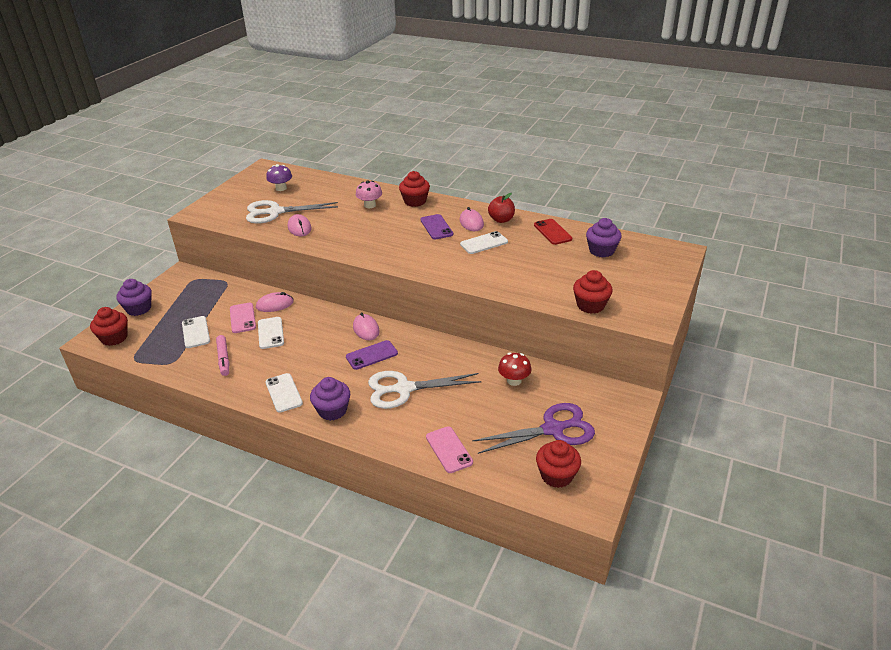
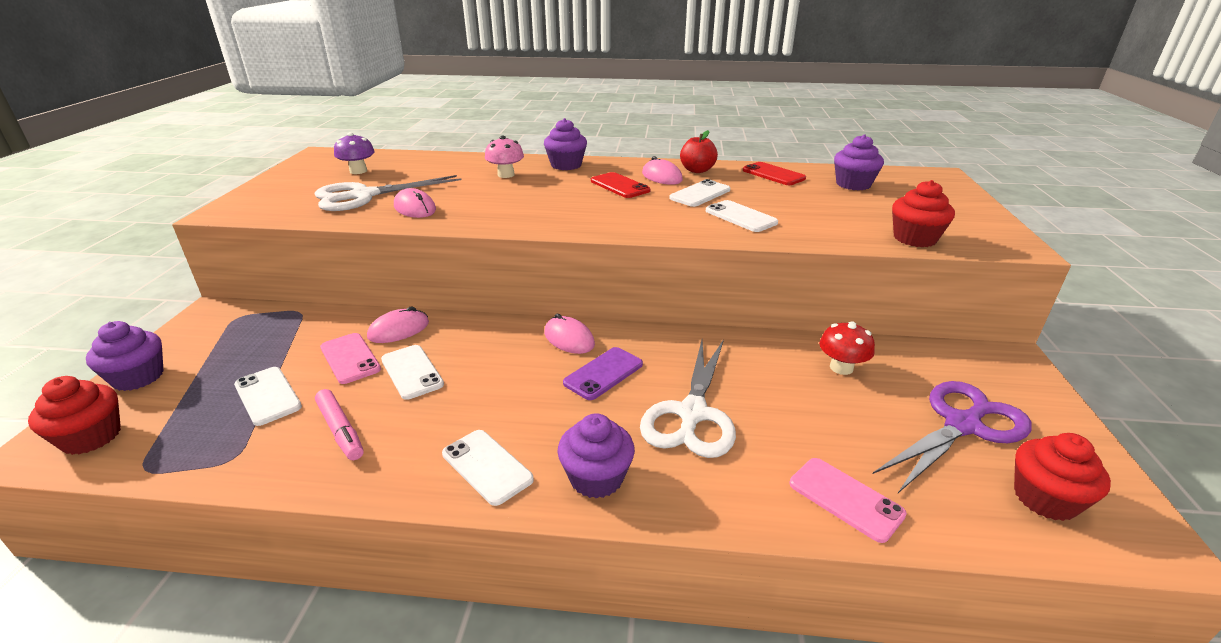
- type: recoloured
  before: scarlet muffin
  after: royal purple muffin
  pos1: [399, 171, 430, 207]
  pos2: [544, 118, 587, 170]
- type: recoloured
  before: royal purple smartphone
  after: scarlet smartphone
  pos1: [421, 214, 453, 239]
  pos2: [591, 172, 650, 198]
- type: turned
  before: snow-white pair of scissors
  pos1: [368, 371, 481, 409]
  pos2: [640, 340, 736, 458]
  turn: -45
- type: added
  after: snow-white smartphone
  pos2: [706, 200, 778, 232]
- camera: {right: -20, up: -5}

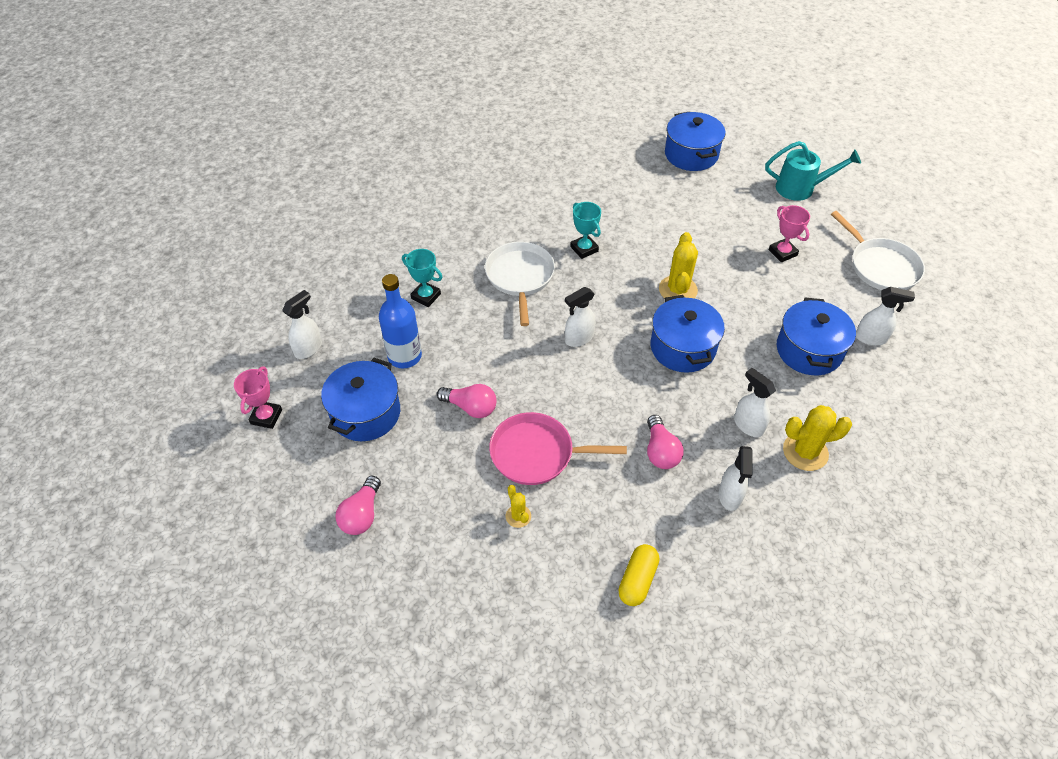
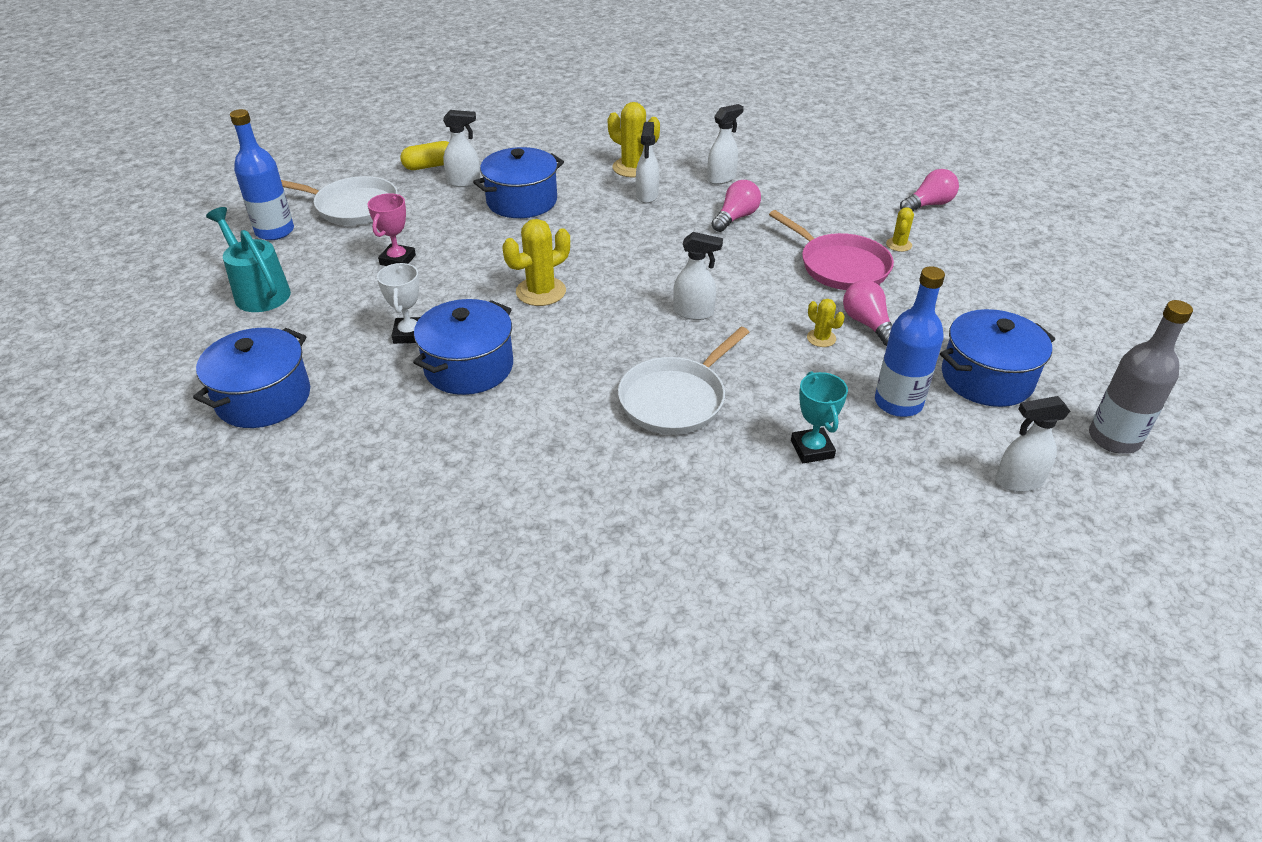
- type: removed
  before: teal award cup
  pos1: [570, 202, 601, 259]
- type: turned
  before: snow-white frying pan
  pos1: [831, 211, 925, 290]
  pos2: [281, 176, 398, 225]
  turn: 90
- type: turned
  before: snow-white spray cleaner
  pos1: [856, 287, 915, 346]
  pos2: [443, 110, 481, 187]
  turn: 120
- type: moved
  before: blue pot
  pos1: [651, 295, 725, 373]
  pos2: [413, 299, 513, 395]
- type: replaced
  before: rosy award cup
  after: gray bottle
  pos1: [234, 366, 282, 429]
  pos2: [1089, 300, 1193, 454]
- type: moved
  before: rosy lightbulb
  pos1: [335, 476, 381, 535]
  pos2: [900, 169, 959, 211]
- type: moved
  before: bright yellow pill shape
  pos1: [618, 544, 659, 606]
  pos2: [400, 141, 449, 170]
- type: added
  after: blue bottle
  pos2: [230, 109, 294, 240]
- type: added
  after: snow-white award cup
  pos2: [377, 263, 420, 344]
- type: added
  after: bright yellow saguaro cactus
  pos2: [807, 299, 845, 347]
- camera: {right: -135, up: -10}

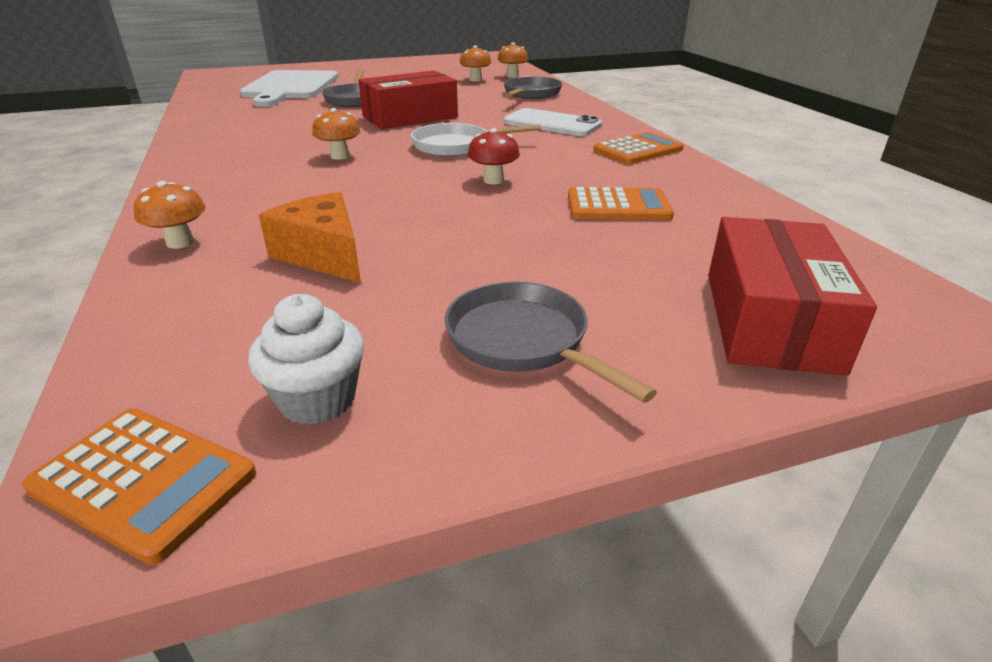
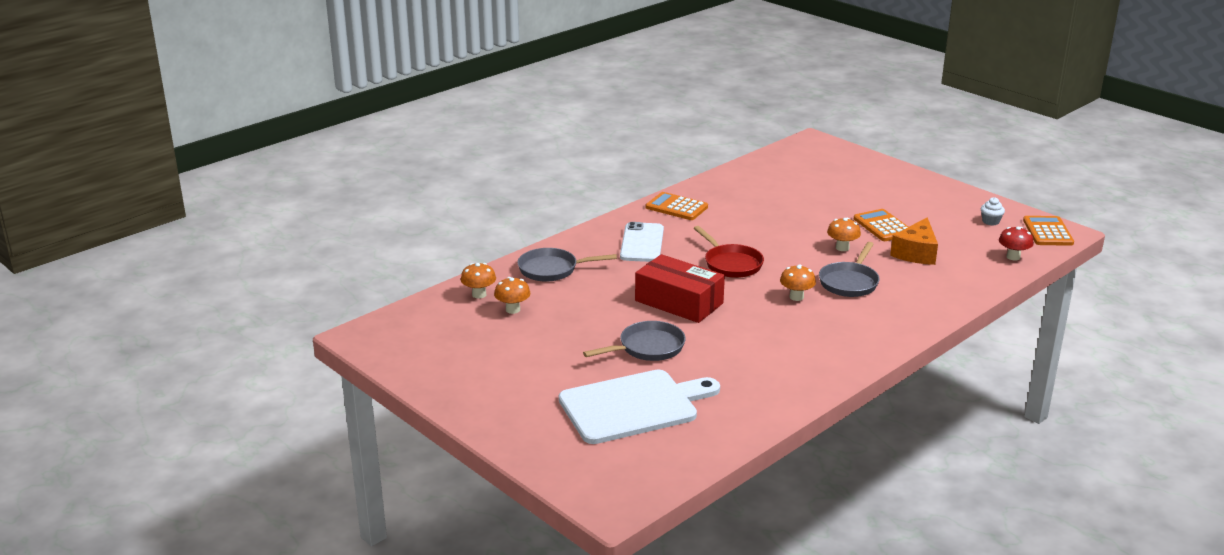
- type: recoloured
  before: snow-white frying pan
  after: scarlet frying pan
  pos1: [411, 123, 541, 156]
  pos2: [694, 226, 764, 278]
- type: moved
  before: scarlet fungus
  pos1: [468, 128, 520, 184]
  pos2: [999, 227, 1034, 261]
- type: moved
  before: bright orange fungus
  pos1: [134, 181, 206, 249]
  pos2: [827, 218, 861, 251]
- type: moved
  before: bright orange calculator
  pos1: [568, 187, 674, 220]
  pos2: [854, 209, 908, 241]
- type: removed
  before: scarlet parcel
  pos1: [708, 217, 877, 376]
- type: moved
  before: gray frying pan
  pos1: [445, 281, 657, 403]
  pos2: [819, 242, 880, 297]
- type: resized
  before: snow-white muffin
  pos1: [248, 294, 364, 425]
  pos2: [980, 197, 1005, 226]
  scale: 0.65
- camera: {right: -115, up: -5}

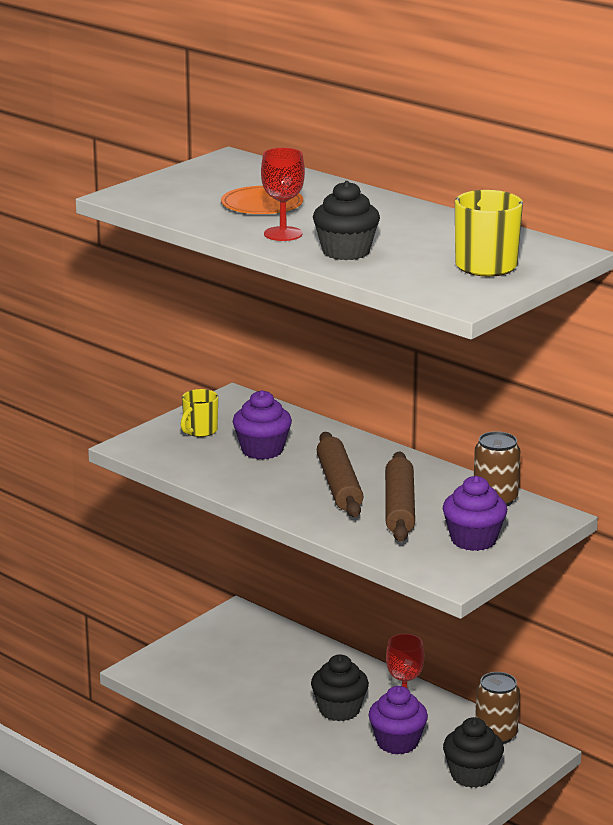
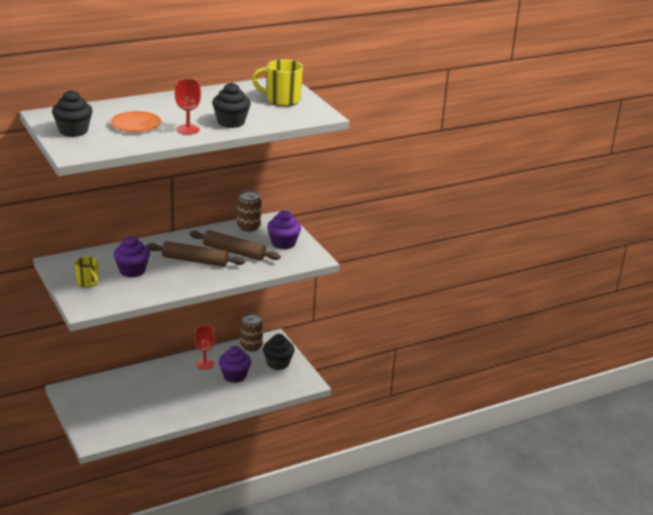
- type: moved
  before: black muffin
  pos1: [311, 654, 369, 721]
  pos2: [52, 90, 93, 137]
- camera: {right: -70, up: 5}

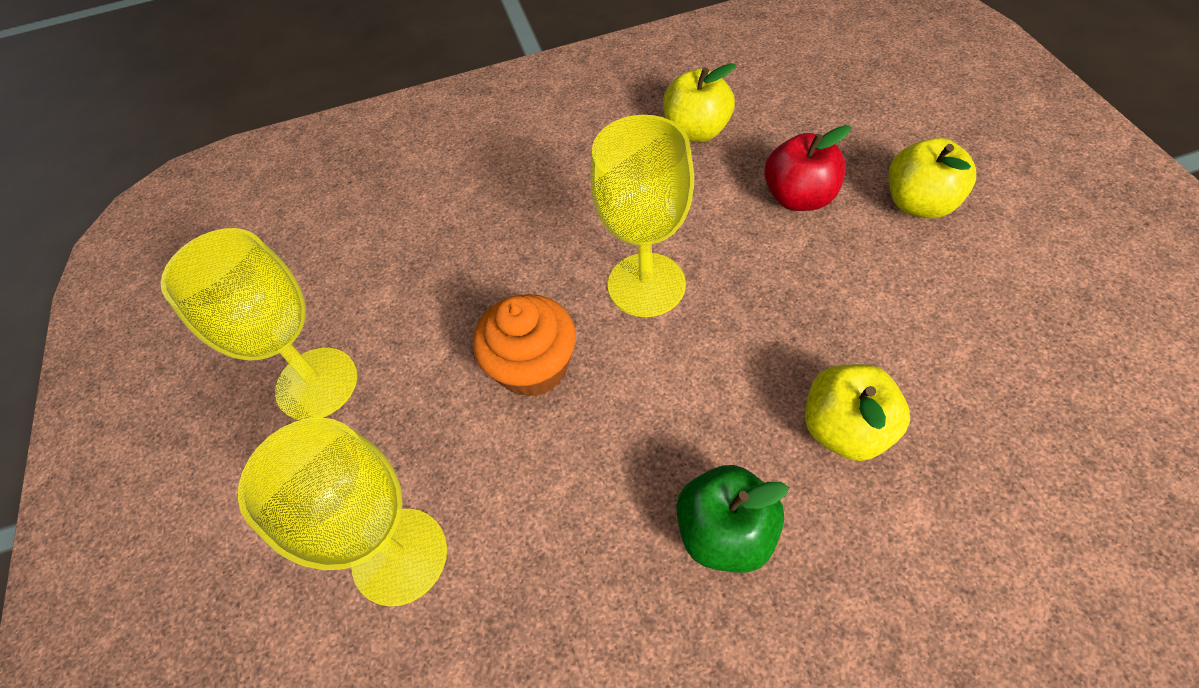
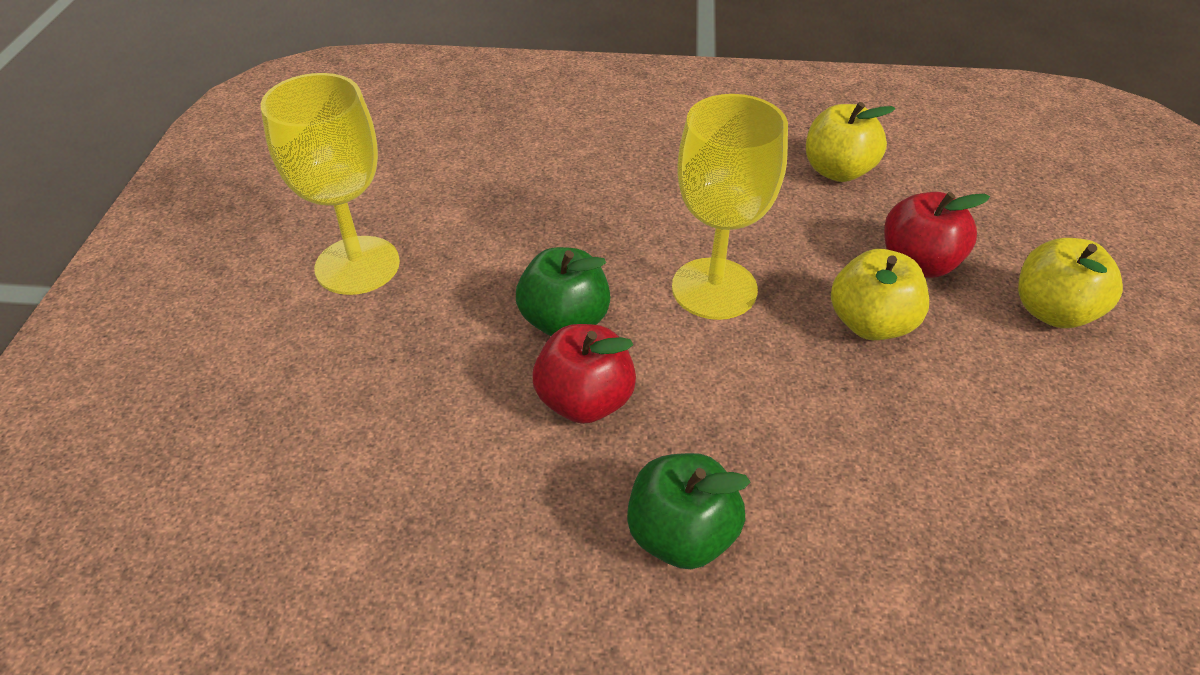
- type: replaced
  before: bright orange muffin
  after: leaf-green apple
  pos1: [473, 294, 576, 397]
  pos2: [516, 247, 611, 336]
- type: moved
  before: bright yellow apple
  pos1: [805, 364, 910, 461]
  pos2: [831, 249, 929, 340]
- type: removed
  before: bright yellow wine glass
  pos1: [238, 417, 447, 606]
- type: added
  after: scarlet apple
  pos2: [532, 324, 636, 424]
- camera: {right: 15, up: -10}

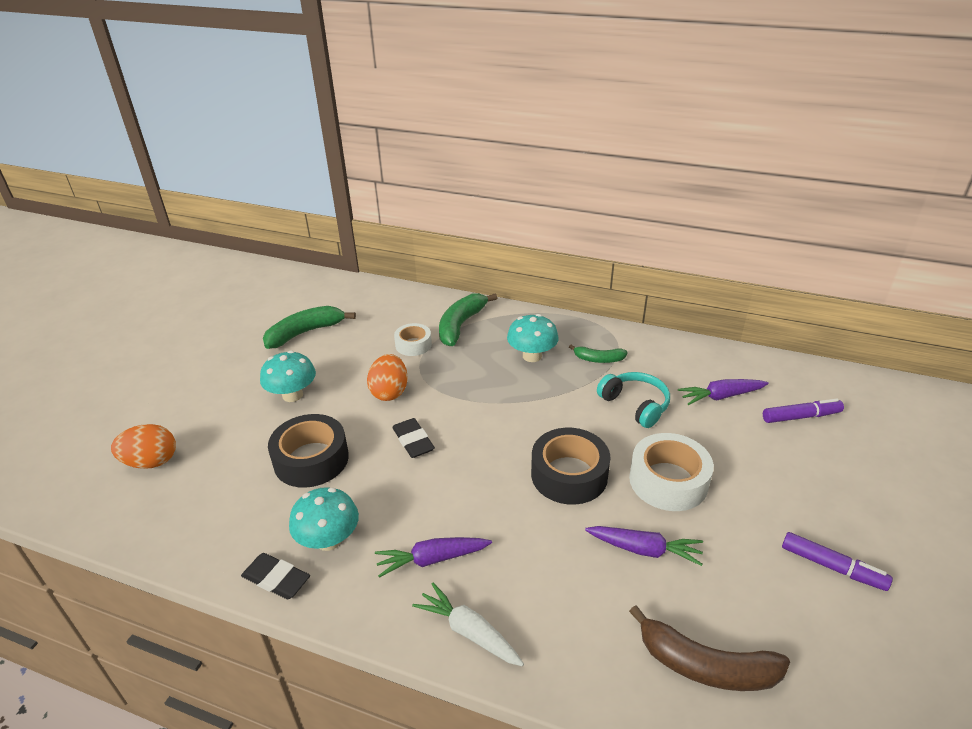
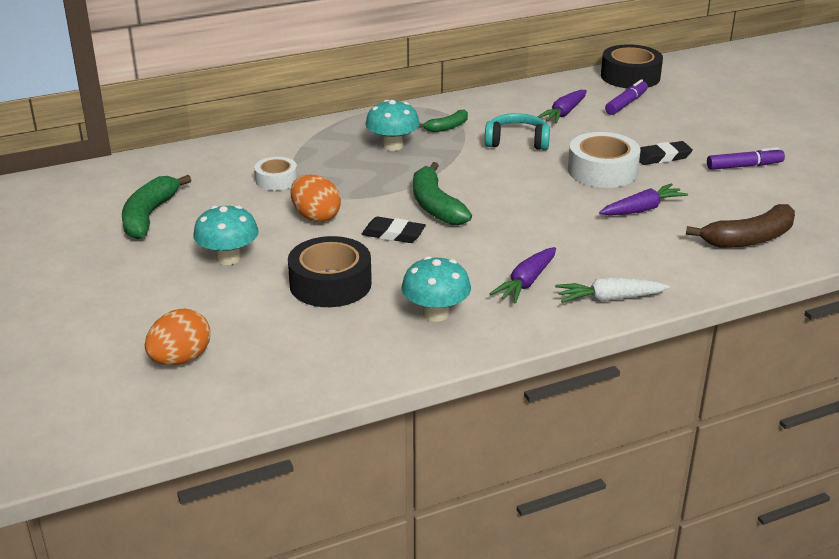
- type: moved
  before: leaf-green toy banana
  pos1: [439, 293, 497, 346]
  pos2: [413, 162, 472, 225]
- type: moved
  before: black roll of tape
  pos1: [531, 428, 611, 505]
  pos2: [601, 44, 663, 88]
- type: moved
  before: black eraser
  pos1: [241, 553, 310, 599]
  pos2: [639, 141, 693, 165]
- camera: {right: -45, up: -5}

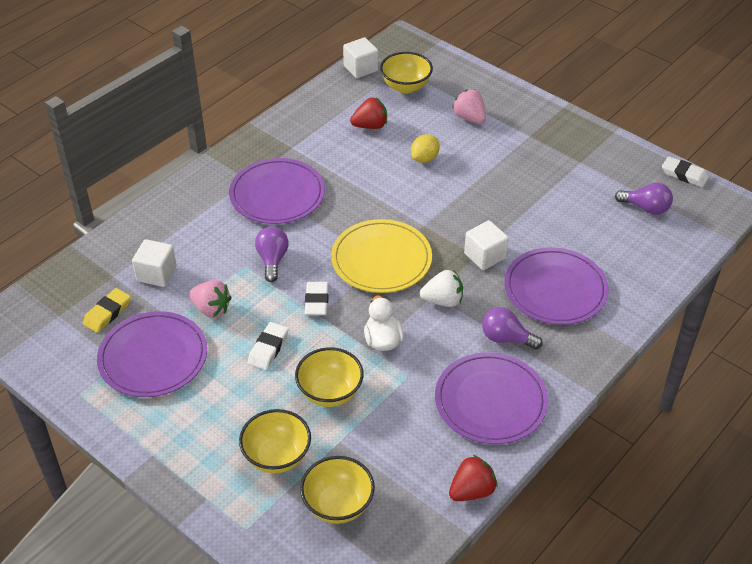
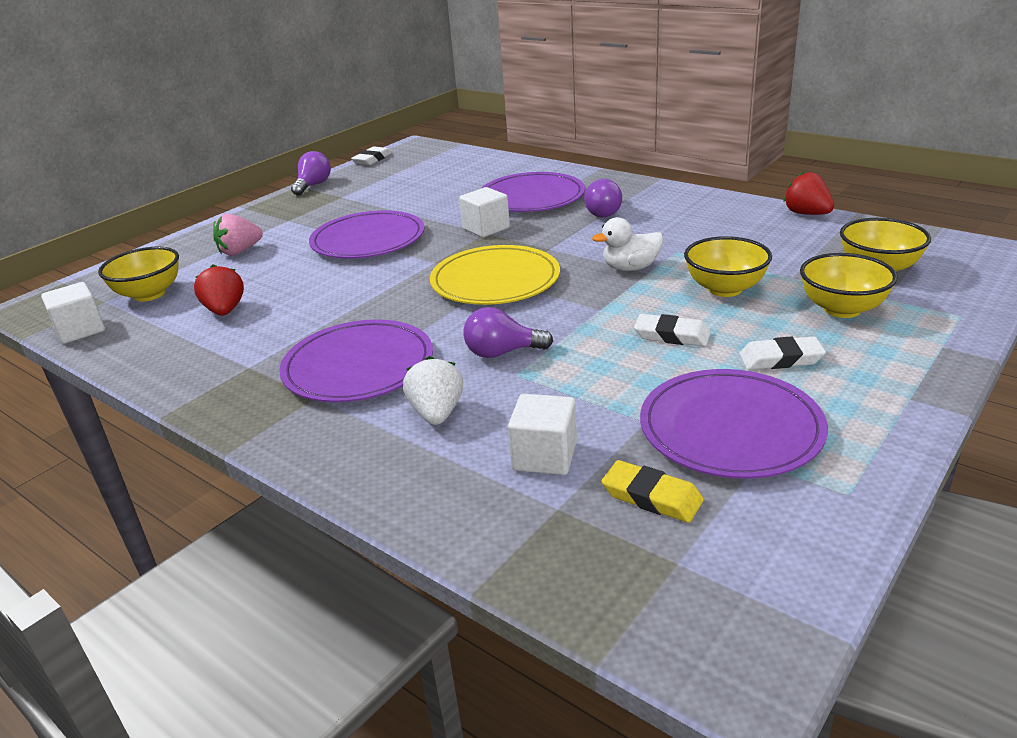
- type: removed
  before: bright yellow lemon
  pos1: [411, 134, 440, 163]
- type: moved
  before: royal purple lightbulb
  pos1: [615, 182, 673, 215]
  pos2: [291, 151, 331, 196]
- type: moved
  before: snow-white toy strawberry
  pos1: [420, 270, 463, 307]
  pos2: [403, 356, 463, 425]
- type: removed
  before: rosy toy strawberry
  pos1: [189, 280, 232, 317]
- type: moved
  before: snow-white eraser
  pos1: [305, 282, 329, 315]
  pos2: [739, 336, 826, 370]
- type: moved
  before: royal purple dinner plate
  pos1: [435, 352, 548, 444]
  pos2: [309, 210, 424, 259]
- camera: {right: -90, up: -15}

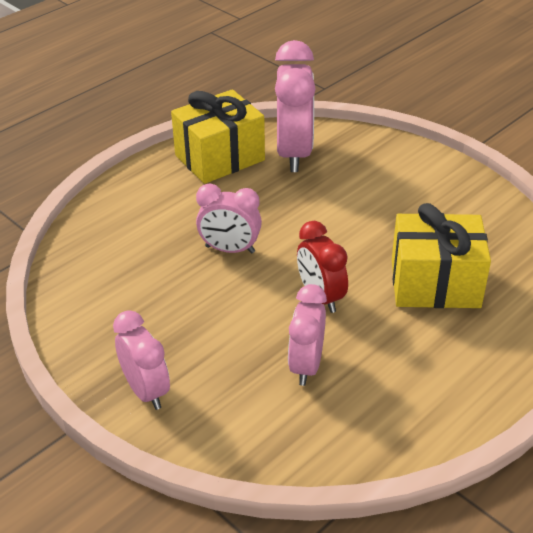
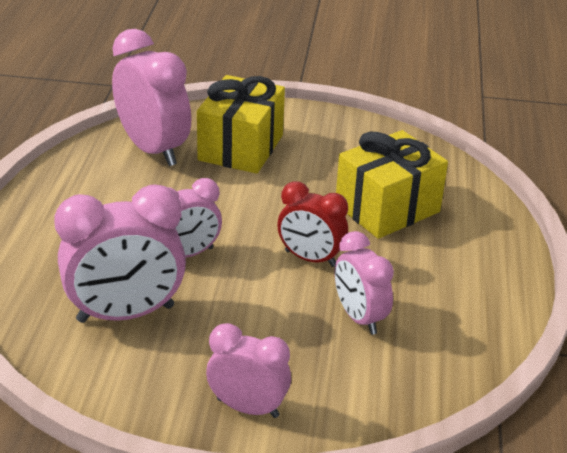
- type: moved
  before: bright yellow wrapped gift
  pos1: [171, 89, 265, 184]
  pos2: [197, 75, 285, 174]
- type: added
  after: rosy clock
  pos2: [54, 184, 186, 323]
- camera: {right: -40, up: -5}

